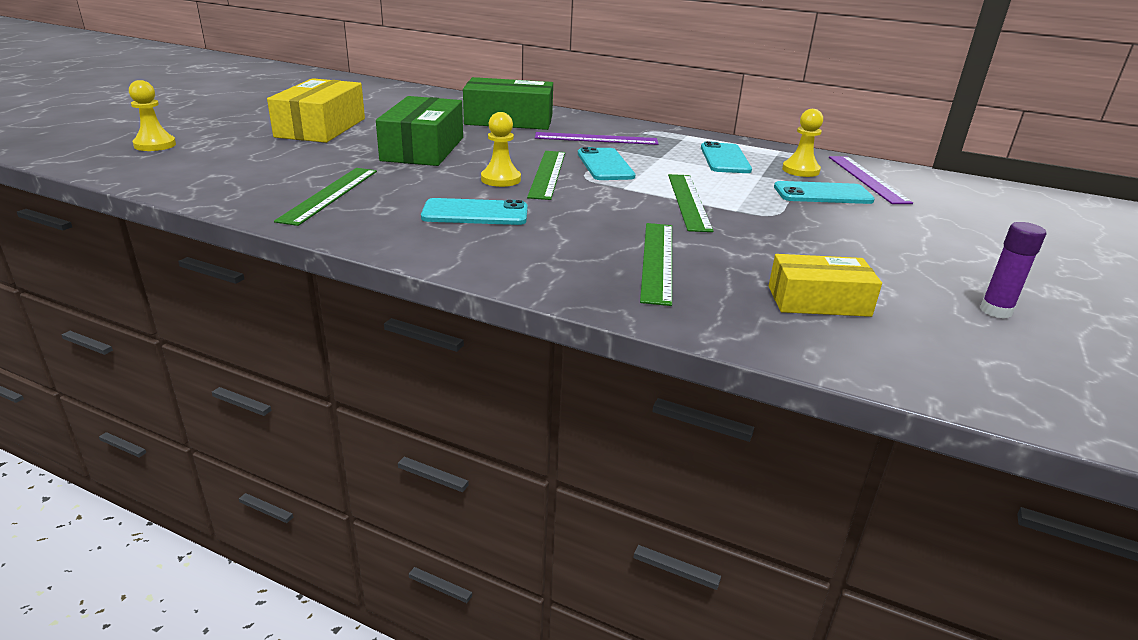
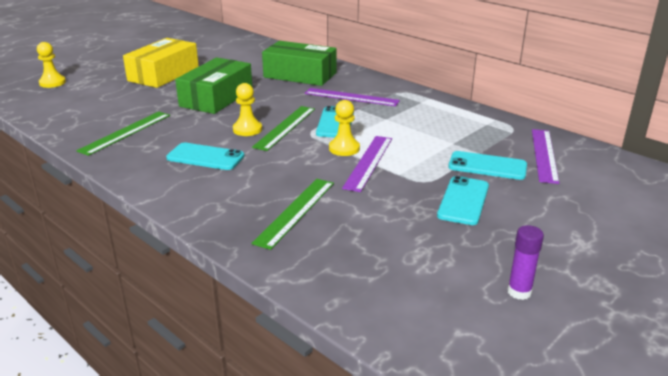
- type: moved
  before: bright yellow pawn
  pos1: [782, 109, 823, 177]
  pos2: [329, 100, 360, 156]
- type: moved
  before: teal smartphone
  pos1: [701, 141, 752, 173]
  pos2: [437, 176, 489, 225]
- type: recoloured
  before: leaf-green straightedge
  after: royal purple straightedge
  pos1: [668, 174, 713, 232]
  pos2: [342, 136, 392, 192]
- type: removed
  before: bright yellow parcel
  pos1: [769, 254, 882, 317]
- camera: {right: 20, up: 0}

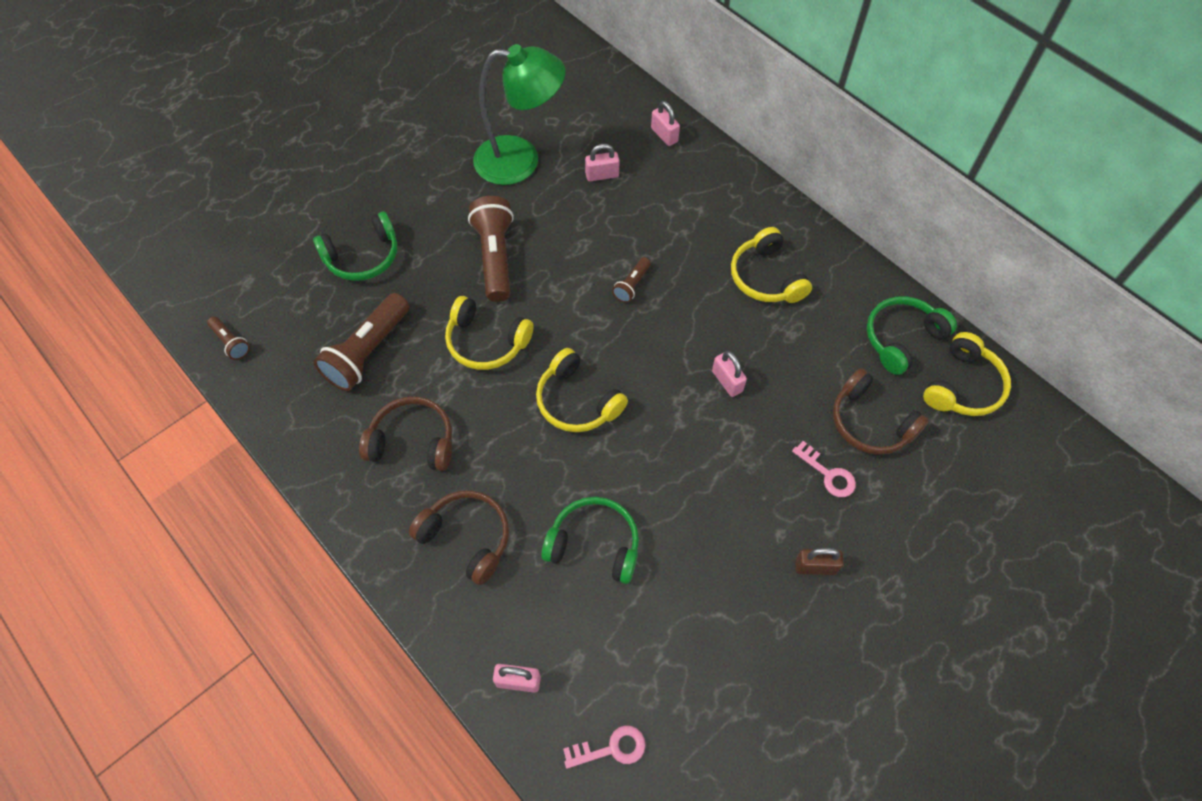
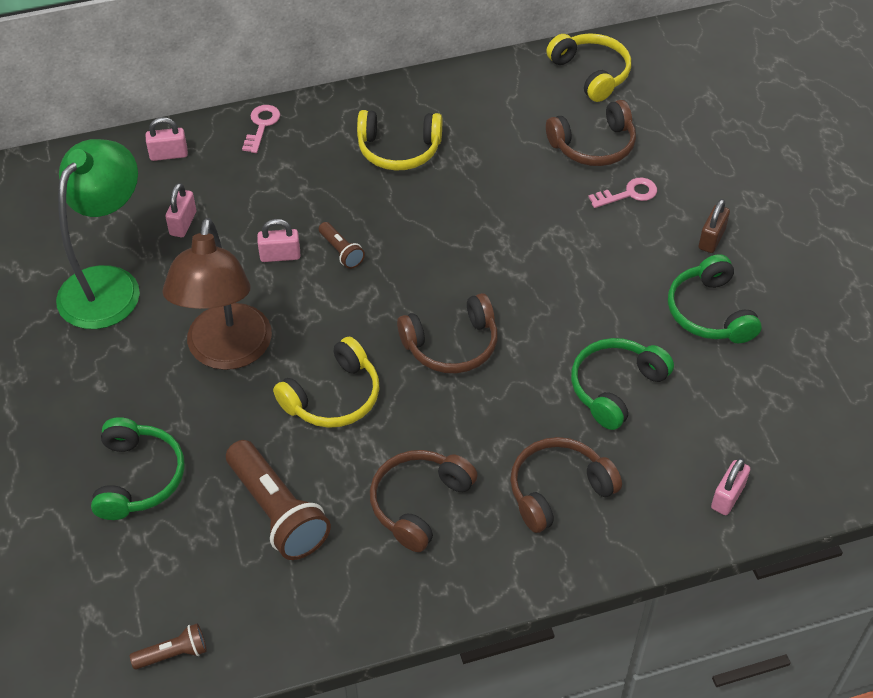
- type: replaced
  before: dark brown pocket torch
  after: dark brown lamp
  pos1: [468, 196, 514, 302]
  pos2: [162, 218, 272, 370]
- type: moved
  before: leaf-green headset
  pos1: [867, 296, 957, 375]
  pos2: [668, 254, 762, 343]
- type: recoloured
  before: bright yellow headset
  after: dark brown headset
  pos1: [536, 348, 628, 432]
  pos2: [397, 293, 498, 373]
- type: moved
  before: rosy small lock
  pos1: [712, 351, 747, 397]
  pos2: [257, 219, 300, 262]
- type: moved
  before: rosy door key
  pos1: [563, 725, 646, 769]
  pos2: [242, 105, 280, 153]
- camera: {right: -65, up: -10}

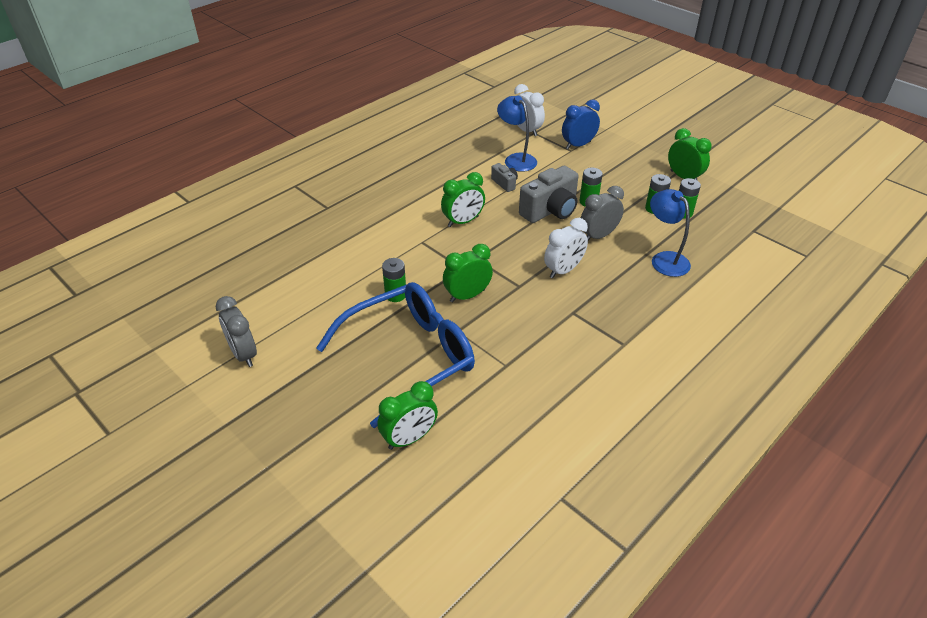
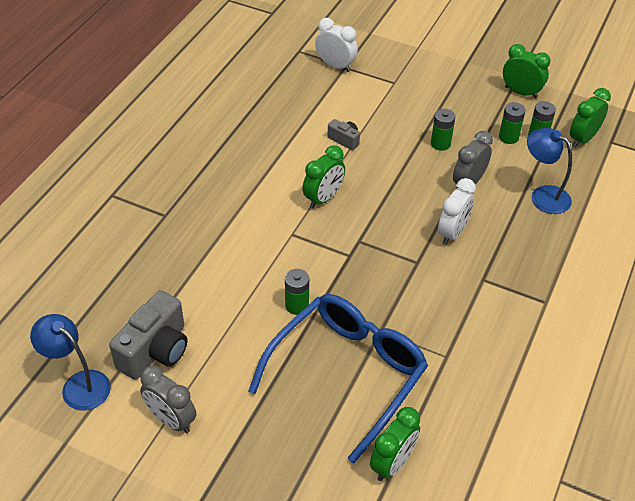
- type: moved
  before: blue lamp
  pos1: [497, 96, 537, 172]
  pos2: [30, 314, 111, 410]
- type: removed
  before: blue clock
  pos1: [562, 99, 600, 149]
- type: moved
  before: gray camera
  pos1: [519, 166, 579, 223]
  pos2: [109, 290, 187, 380]
- type: moved
  before: leaf-green clock
  pos1: [443, 244, 493, 302]
  pos2: [570, 88, 611, 148]
- camera: {right: -20, up: 5}

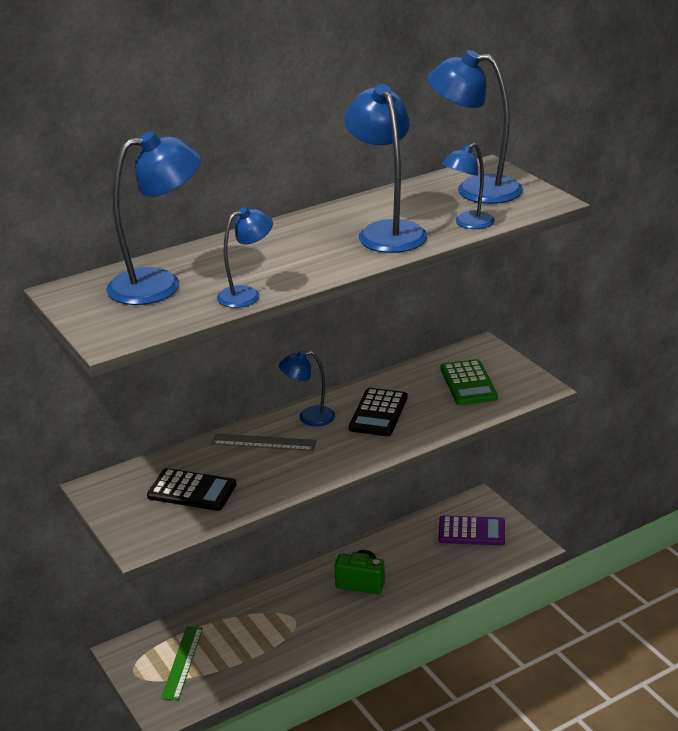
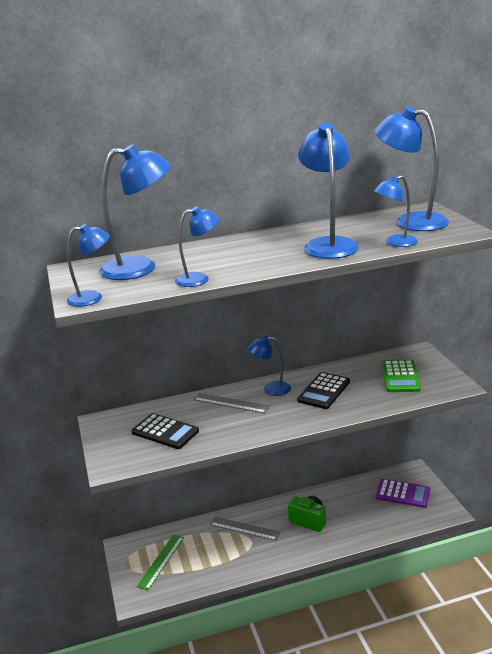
- type: added
  after: blue lamp
  pos2: [67, 224, 110, 307]
- type: added
  after: gray straightedge
  pos2: [210, 517, 280, 541]
- camera: {right: 15, up: -5}

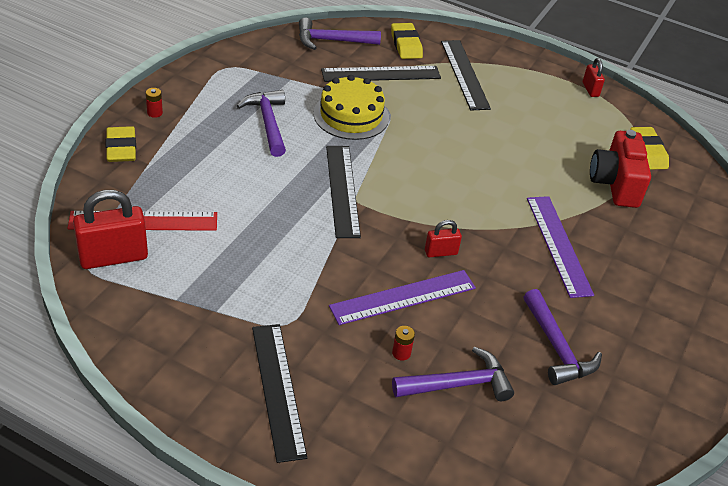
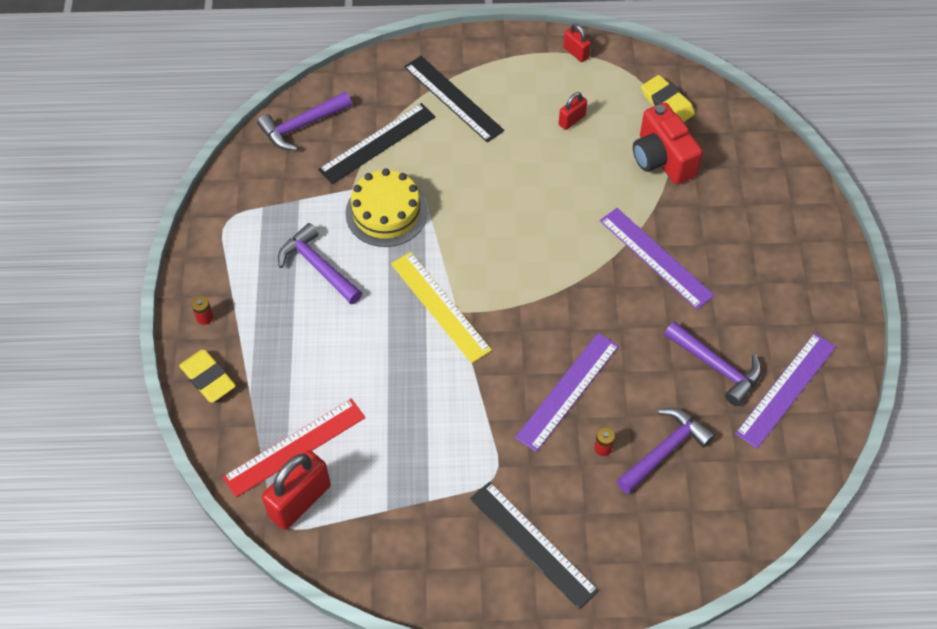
- type: removed
  before: bright yellow eraser
  pos1: [391, 23, 423, 59]
- type: recoloured
  before: black straightedge
  after: bright yellow straightedge
  pos1: [326, 146, 361, 238]
  pos2: [391, 252, 492, 363]
- type: moved
  before: scarlet small lock
  pos1: [425, 220, 462, 257]
  pos2: [559, 92, 587, 130]
- type: added
  after: royal purple straightedge
  pos2: [735, 333, 836, 449]
- camera: {right: -25, up: 15}

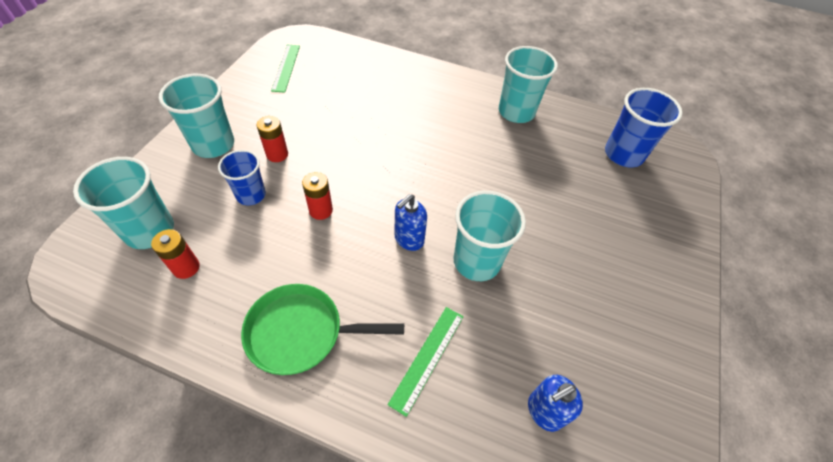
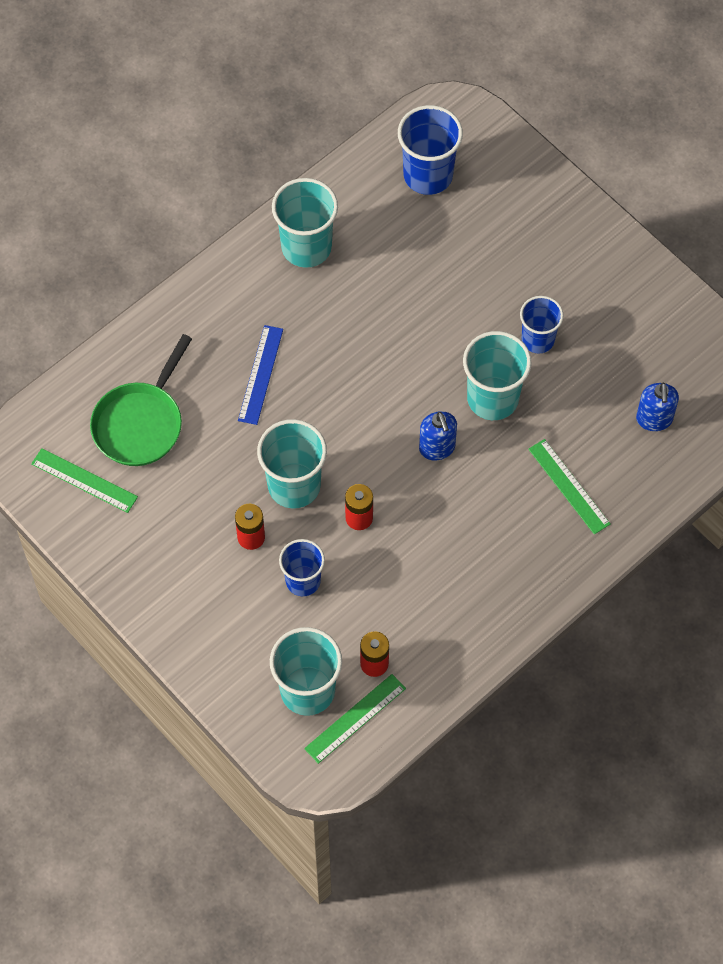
- type: moved
  before: teal tumbler
  pos1: [159, 74, 234, 158]
  pos2: [257, 419, 327, 509]
- type: moved
  before: leaf-green frying pan
  pos1: [241, 284, 404, 375]
  pos2: [90, 334, 192, 466]
- type: added
  after: blue tumbler
  pos2: [520, 296, 564, 354]
- type: added
  after: blue straightedge
  pos2: [238, 325, 283, 425]
- type: added
  after: leaf-green straightedge
  pos2: [304, 674, 406, 764]
- camera: {right: -60, up: 10}

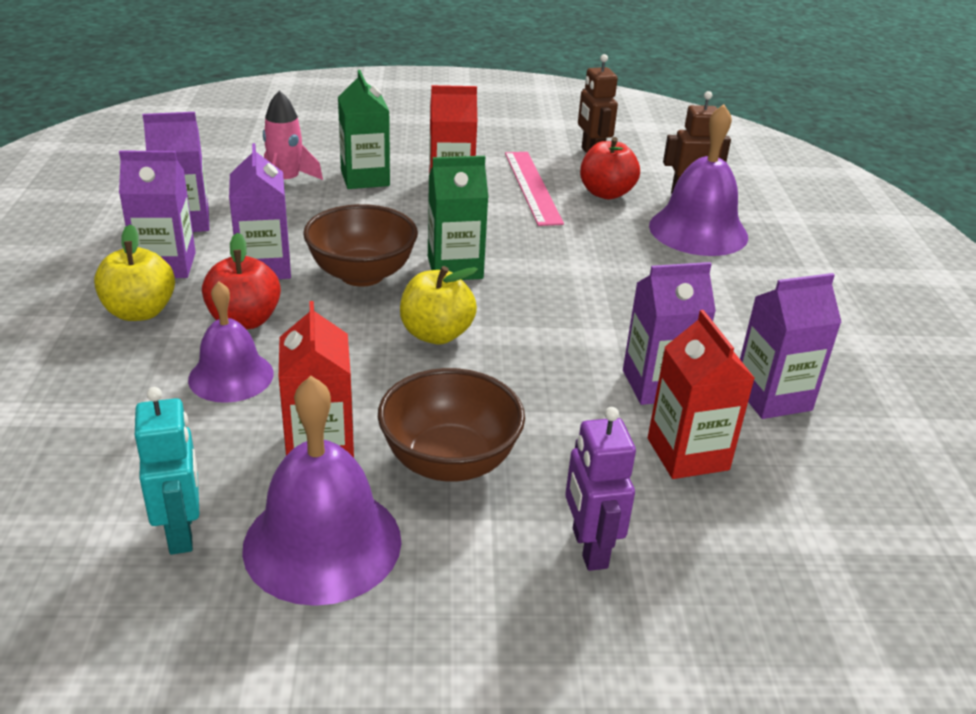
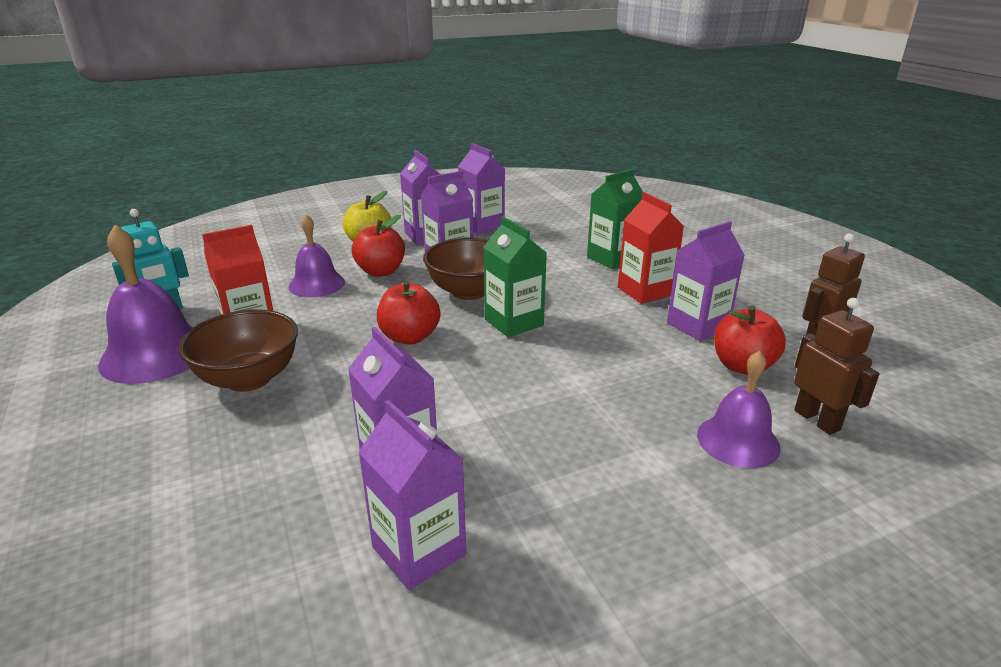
- type: removed
  before: rosy spaceship
  pos1: [263, 90, 323, 180]
- type: resized
  before: royal purple school bell
  pos1: [649, 104, 748, 256]
  pos2: [697, 351, 781, 468]
  scale: 0.65
- type: replaced
  before: rosy straightedge
  after: royal purple carton
  pos1: [505, 152, 564, 226]
  pos2: [667, 221, 745, 341]
- type: recoloured
  before: bright yellow apple
  after: scarlet apple
  pos1: [400, 266, 478, 344]
  pos2: [377, 280, 440, 344]
- type: removed
  before: scarlet carton
  pos1: [648, 310, 755, 479]
- type: removed
  before: royal purple robot
  pos1: [565, 407, 636, 571]
- camera: {right: 70, up: -5}

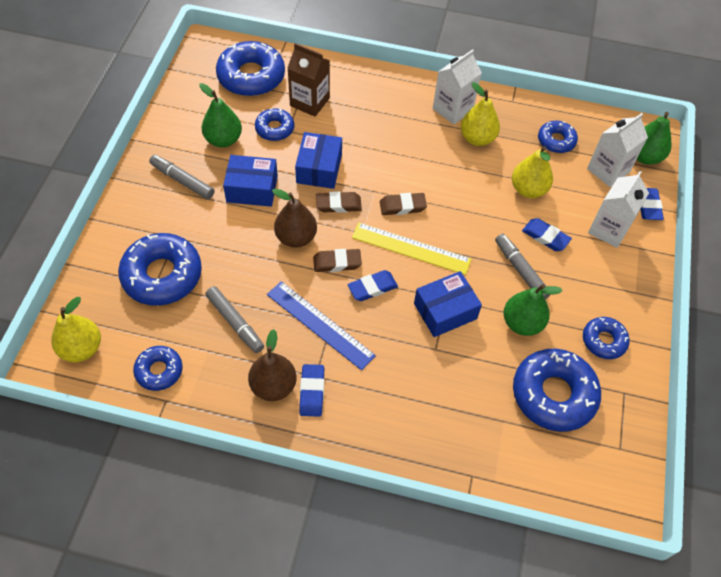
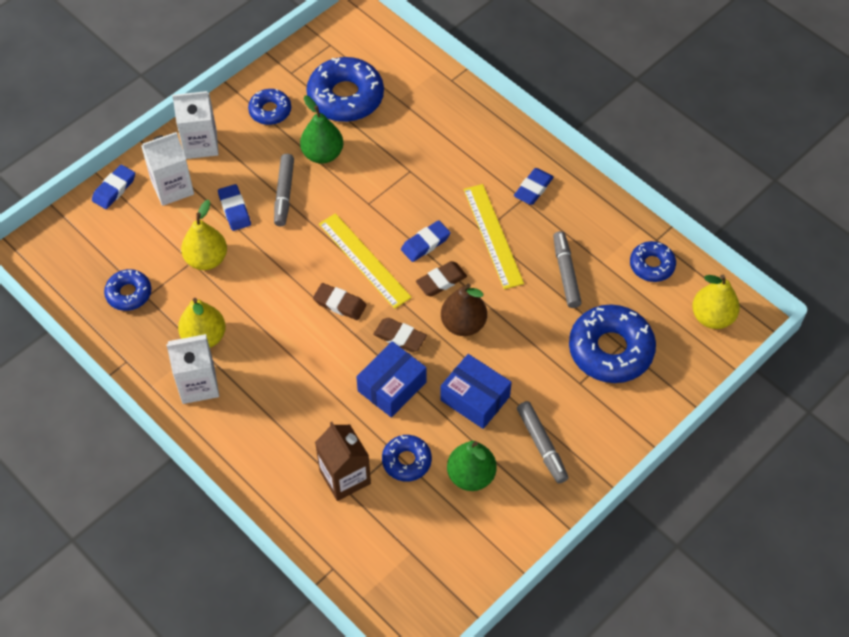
- type: removed
  before: blue glazed donut
  pos1: [216, 41, 285, 96]
- type: removed
  before: leaf-green pear fruit
  pos1: [637, 112, 672, 165]
- type: moved
  before: snow-white carton
  pos1: [587, 113, 648, 187]
  pos2: [172, 91, 219, 159]
- type: turned
  before: dark brown eraser
  pos1: [313, 249, 362, 272]
  pos2: [416, 261, 467, 297]
  turn: -60
- type: turned
  before: blue eraser
  pos1: [348, 270, 398, 301]
  pos2: [401, 220, 451, 262]
  turn: -45
- type: removed
  before: blue parcel
  pos1: [414, 271, 482, 337]
- type: recoloured
  before: blue straightedge
  after: bright yellow straightedge
  pos1: [267, 281, 376, 370]
  pos2: [463, 184, 524, 289]
- type: removed
  before: dark brown pear fruit
  pos1: [248, 329, 296, 401]
- camera: {right: -145, up: 0}

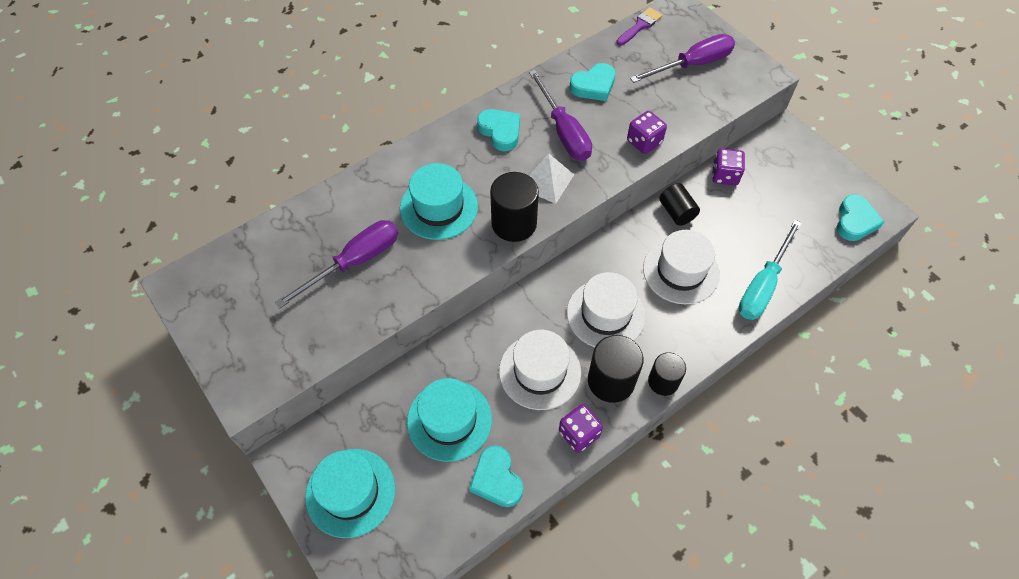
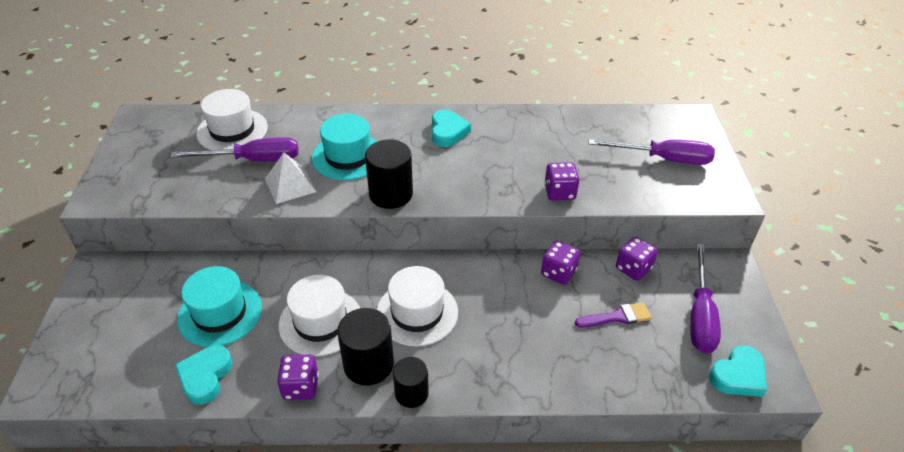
- type: moved
  before: royal purple paint brush
  pos1: [616, 7, 662, 46]
  pos2: [575, 302, 652, 327]
- type: removed
  before: teal heart
  pos1: [570, 63, 615, 101]
- type: moved
  before: royal purple flat screwdriver
  pos1: [529, 70, 592, 161]
  pos2: [690, 243, 721, 353]
- type: moved
  before: snow-white pyramid
  pos1: [527, 153, 574, 204]
  pos2: [265, 153, 317, 204]
- type: replaced
  before: black cylinder
  after: royal purple die
  pos1: [659, 183, 700, 226]
  pos2: [541, 241, 580, 285]
- type: removed
  before: teal flat screwdriver
  pos1: [738, 220, 802, 320]
- type: moved
  before: snow-white tall hat
  pos1: [643, 230, 720, 304]
  pos2: [196, 89, 268, 150]
- type: removed
  before: teal tall hat
  pos1: [305, 449, 395, 538]
- camera: {right: 35, up: -15}

